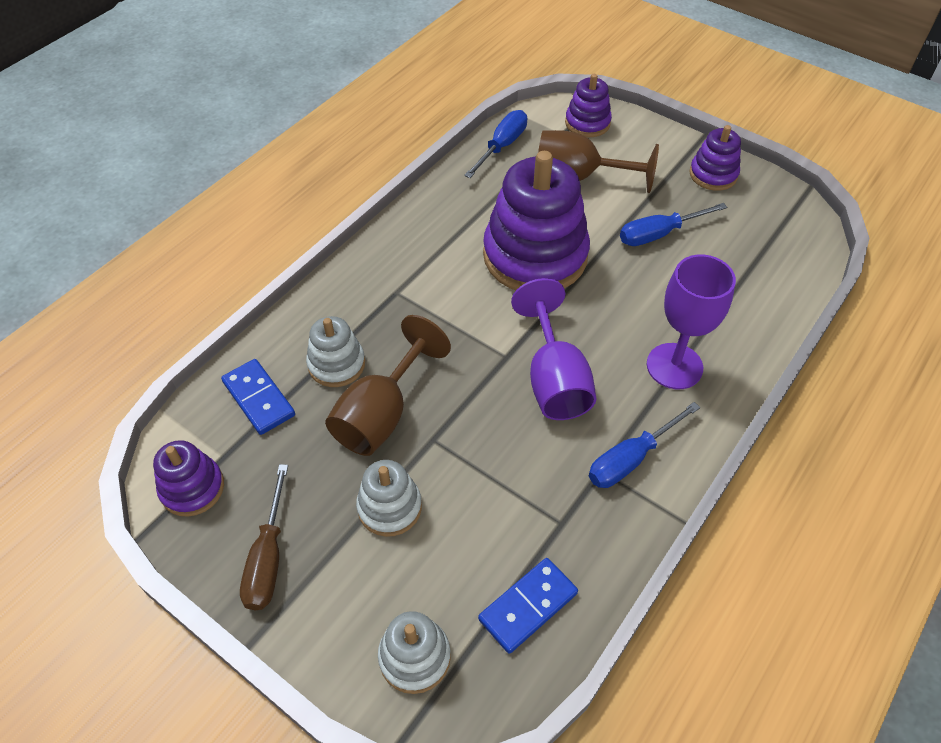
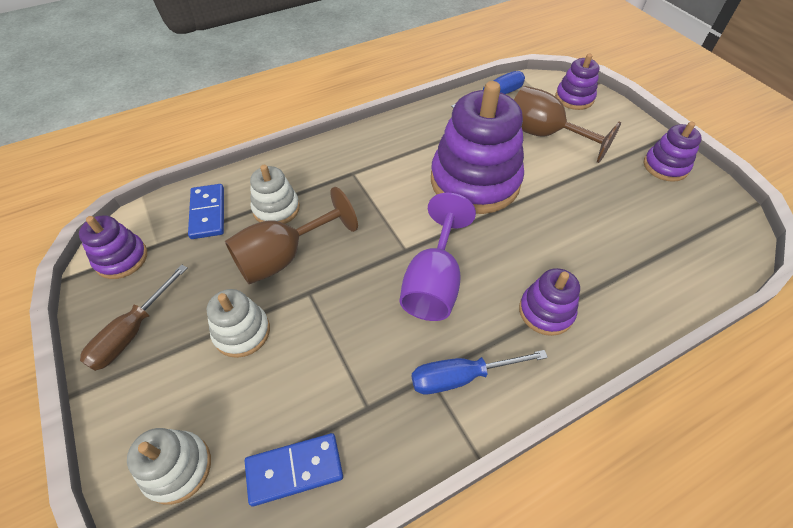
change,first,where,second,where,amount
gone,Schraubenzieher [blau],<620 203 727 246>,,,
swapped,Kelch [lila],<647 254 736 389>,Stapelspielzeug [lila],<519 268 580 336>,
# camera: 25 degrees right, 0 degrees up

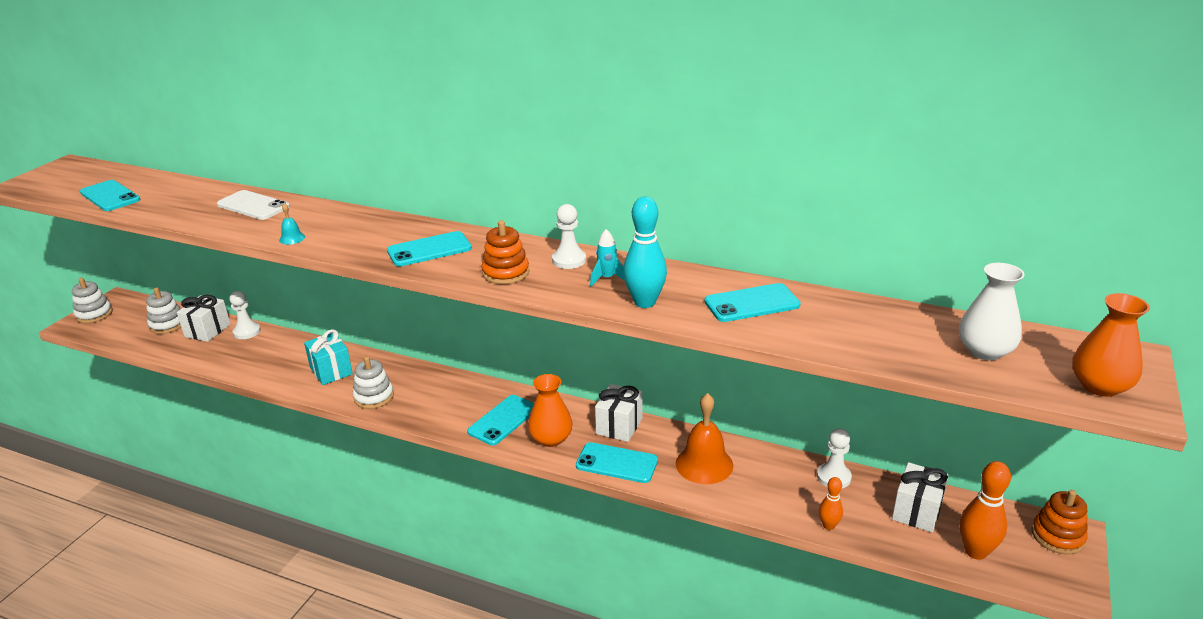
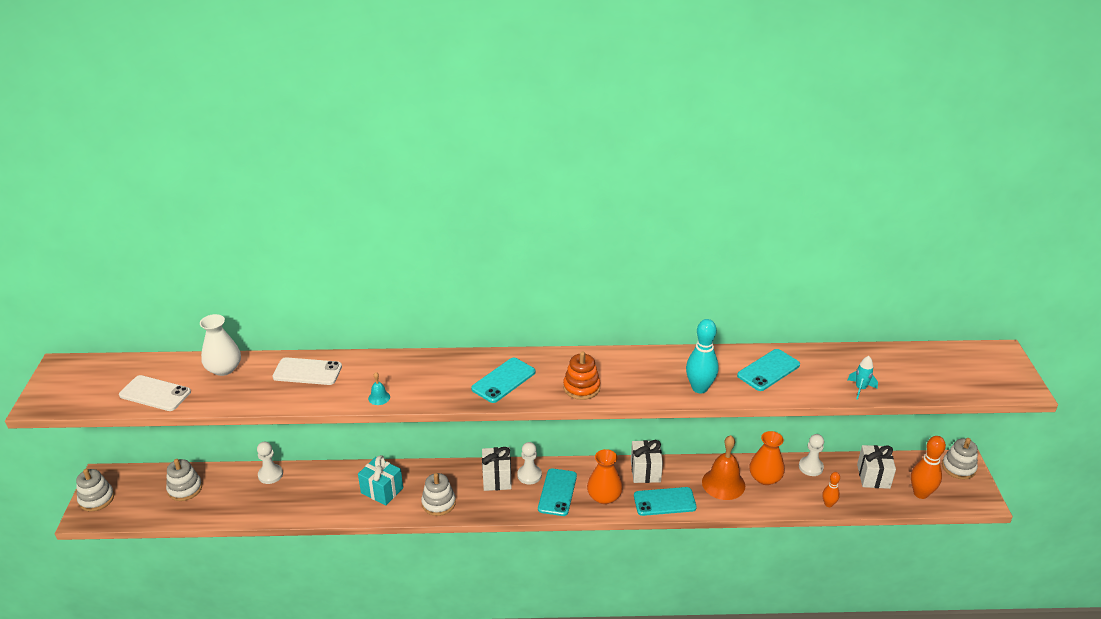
change,first,where,second,where,amount
repainted,Handy [türkis],<80 180 141 211>,Handy [weiß],<119 375 191 411>,
shifted,Geschenk [weiß],<177 295 230 342>,,<482 447 512 491>,
shifted,Bauer [weiß],<552 204 586 269>,,<517 442 542 484>,
shifted,Rakete [türkis],<590 229 624 286>,,<848 356 878 400>,
shifted,Vase [weiß],<959 263 1025 360>,,<200 314 241 376>,
repainted,Stapelspielzeug [orange],<1032 490 1088 555>,Stapelspielzeug [weiß],<942 438 978 479>,
shifted,Vase [orange],<1072 293 1150 397>,,<749 431 785 485>,
# camera: 25 degrees left, 5 degrees up

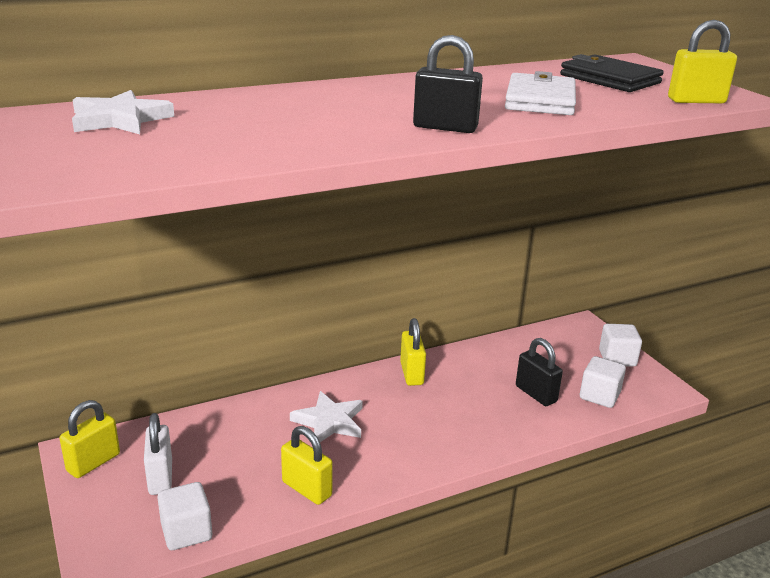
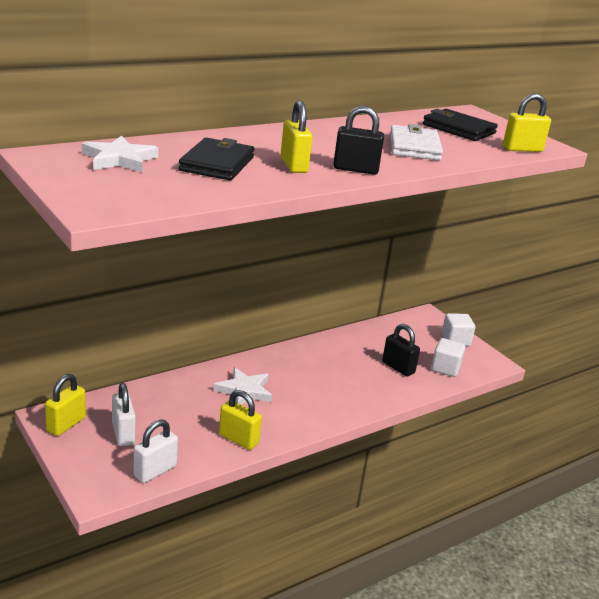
change,first,where,second,where,amount
swapped,Kubus [weiß],<157 482 212 550>,Vorhängeschloss [weiß],<133 419 178 483>,
shifted,Vorhängeschloss [gelb],<400 318 426 386>,,<280 101 313 173>,
new,,,Geldbörse [schwarz],<179 138 255 180>,
# camera: 10 degrees left, 0 degrees up

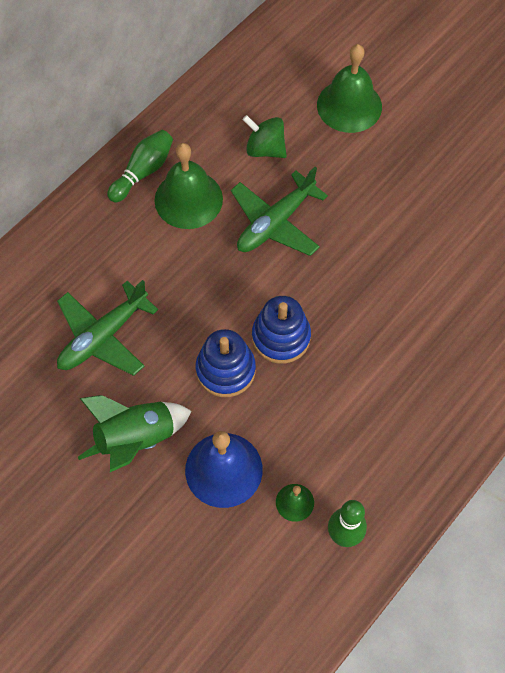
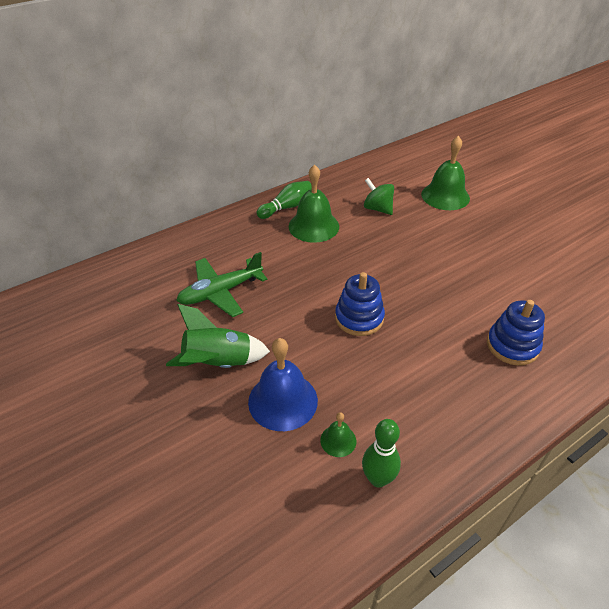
change,first,where,second,where,amount
shifted,Stapelspielzeug [blau],<196 329 256 397>,,<487 300 545 365>,
gone,Flugzeug [grün],<231 167 328 256>,,,
# camera: 15 degrees right, 20 degrees down

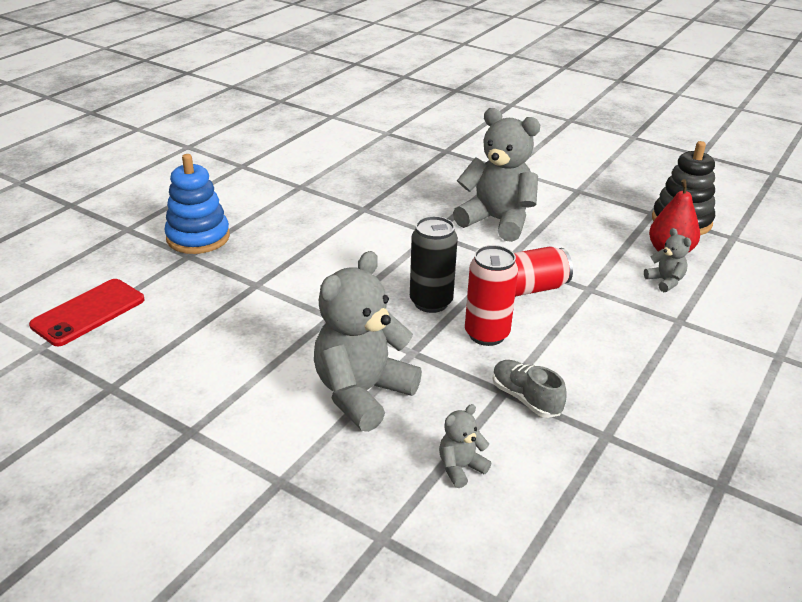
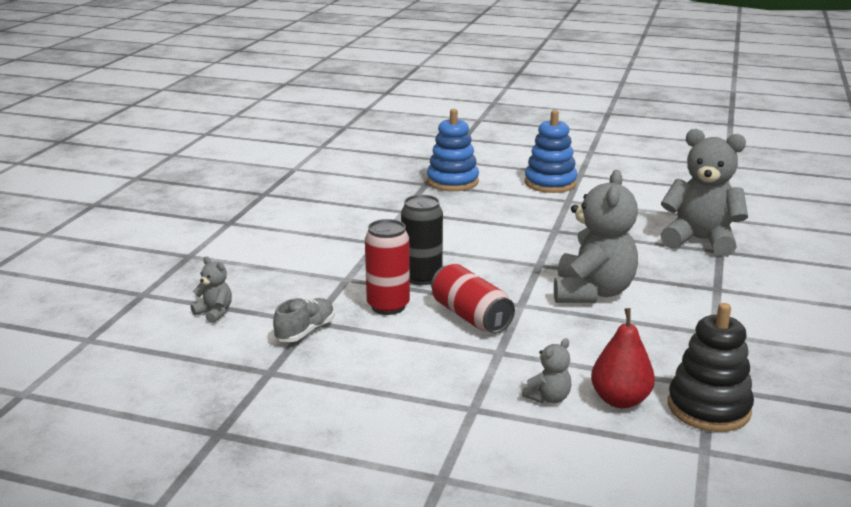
change,first,where,second,where,amount
gone,Handy [rot],<29 279 145 346>,,,
shifted,Teddybär [grau],<314 251 422 432>,,<661 129 748 257>,
new,,,Stapelspielzeug [blau],<525 110 577 193>,
# camera: 75 degrees right, 10 degrees down

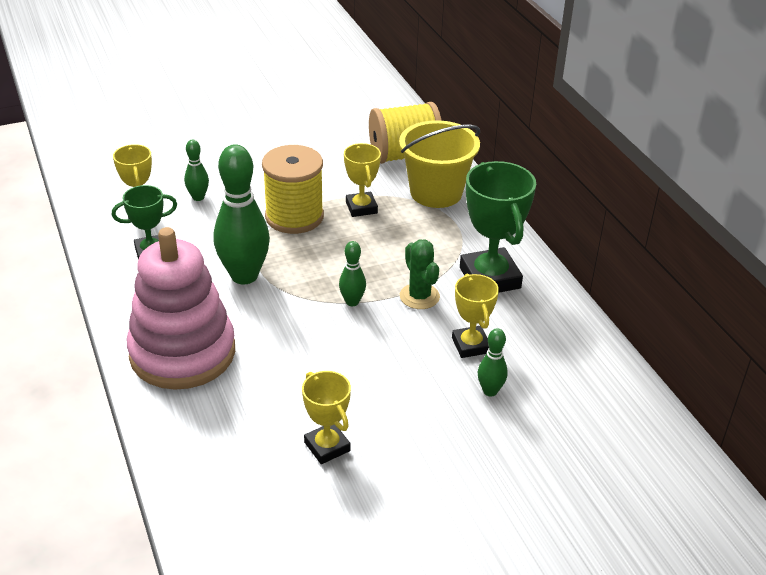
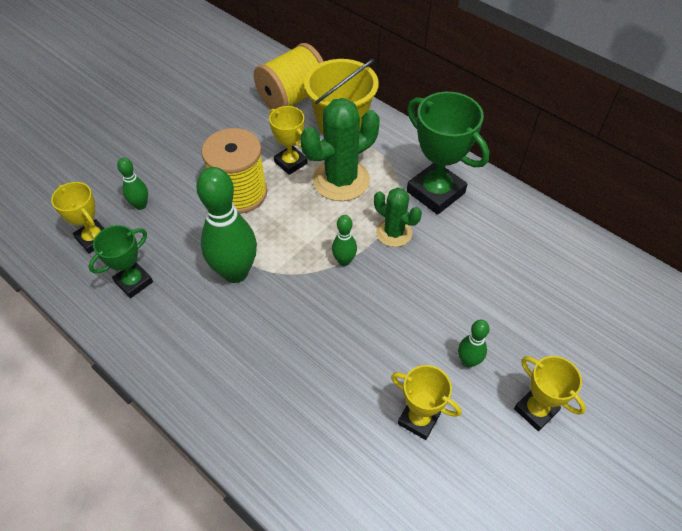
change,first,where,second,where,amount
gone,Stapelspielzeug [rosa],<127 227 235 390>,,,
shifted,Pokal [gelb],<452 274 499 358>,,<514 356 586 431>,
shifted,Bowlingkegel [grün],<478 328 508 396>,,<458 320 490 368>,
new,,,Kaktus [grün],<300 98 380 201>,
# camera: 25 degrees left, 15 degrees up

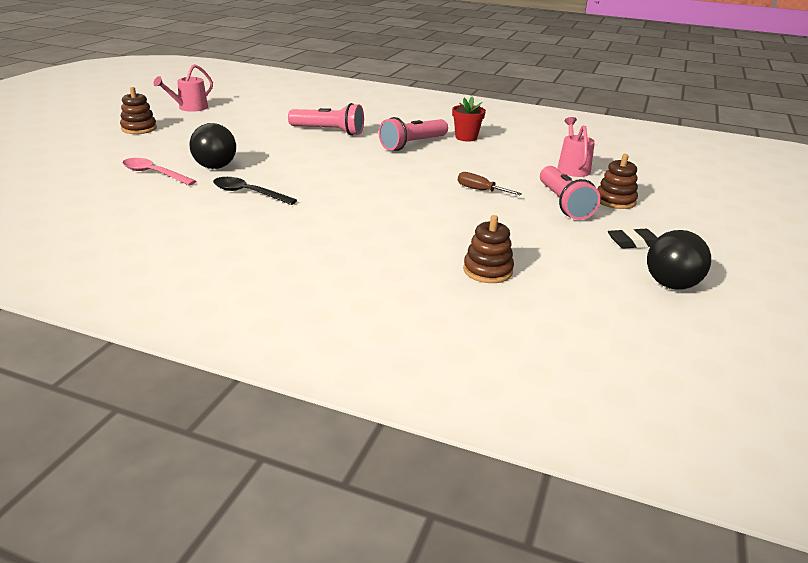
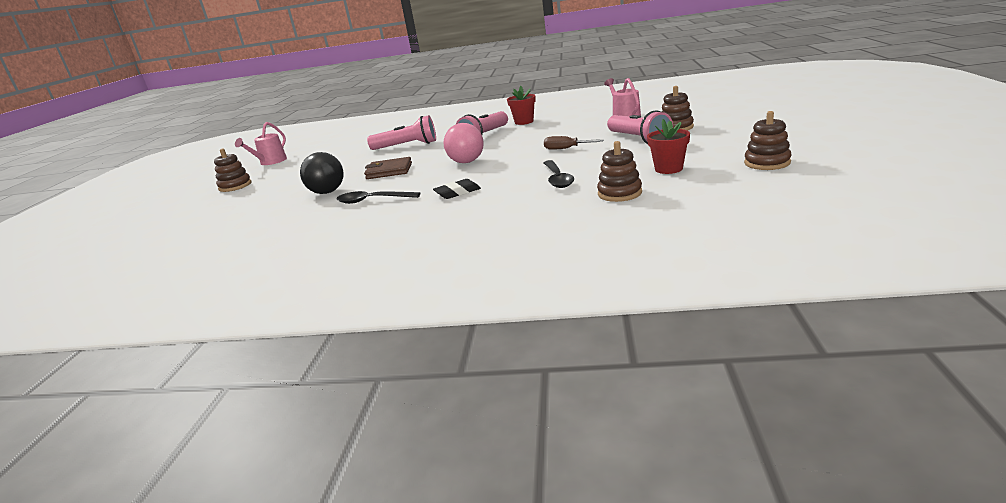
change,first,where,second,where,amount
gone,Löffel [rosa],<122 158 196 186>,,,
shifted,Radiergummi [schwarz],<608 228 658 249>,,<433 179 481 199>,
swapped,Ball [schwarz],<647 230 711 290>,Stapelspielzeug [braun],<744 111 792 170>,
new,,,Geldbörse [braun],<364 157 412 179>,
new,,,Ball [rosa],<444 123 484 163>,
new,,,Löffel [schwarz],<544 160 574 188>,
new,,,Blumentopf [rot],<647 119 690 174>,
# camera: 10 degrees left, 5 degrees down

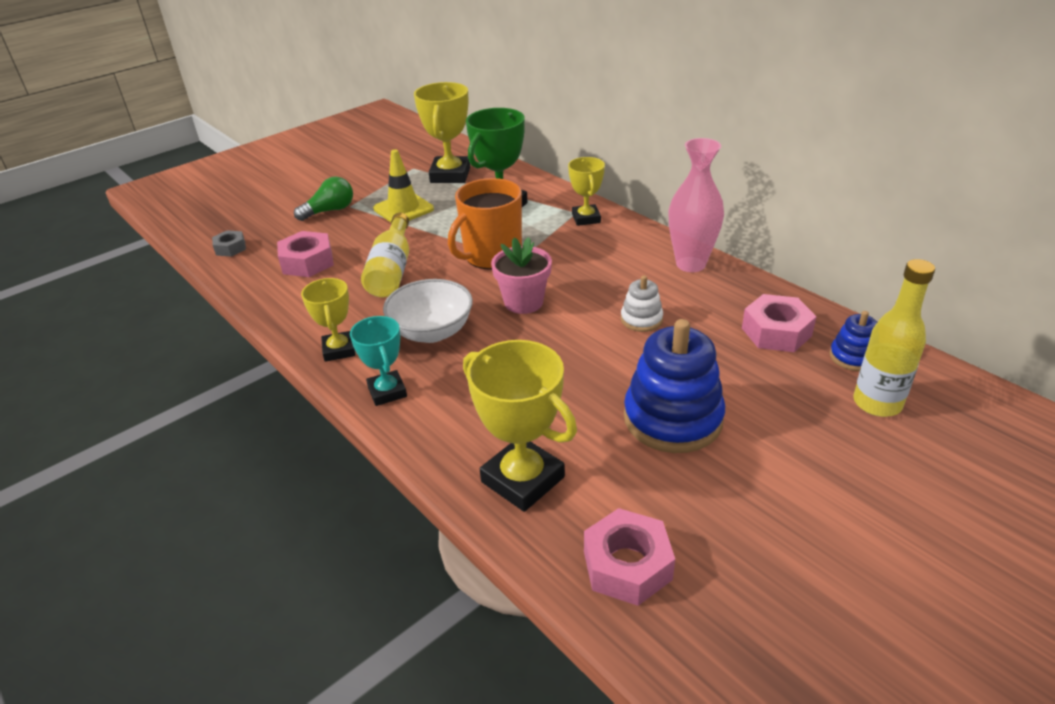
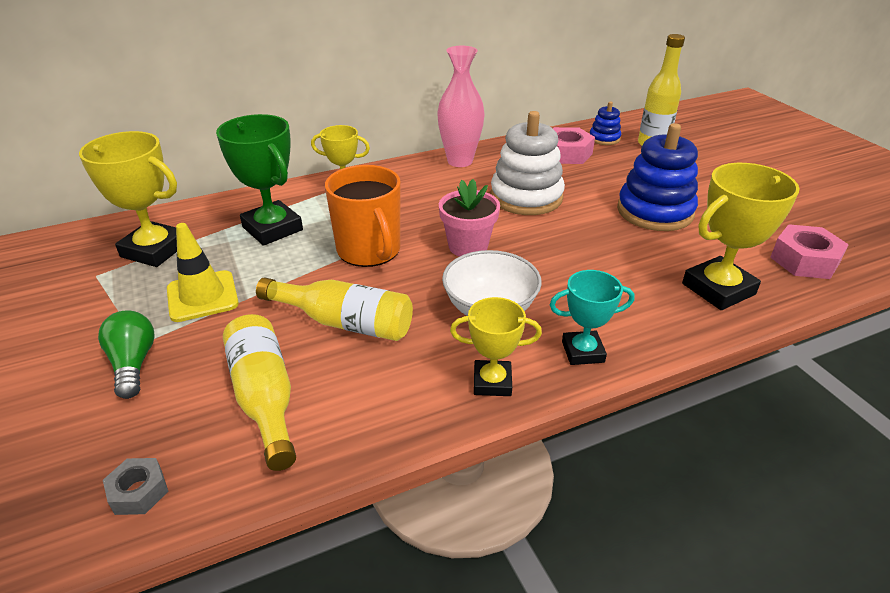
change,first,where,second,where,amount
swapped,Sechskantmutter [rosa],<277 231 334 277>,Flasche [gelb],<223 314 296 471>,
scaled,Stapelspielzeug [weiß],<621 275 663 332>,,<491 111 565 215>,x2.00
# camera: 75 degrees left, 0 degrees up

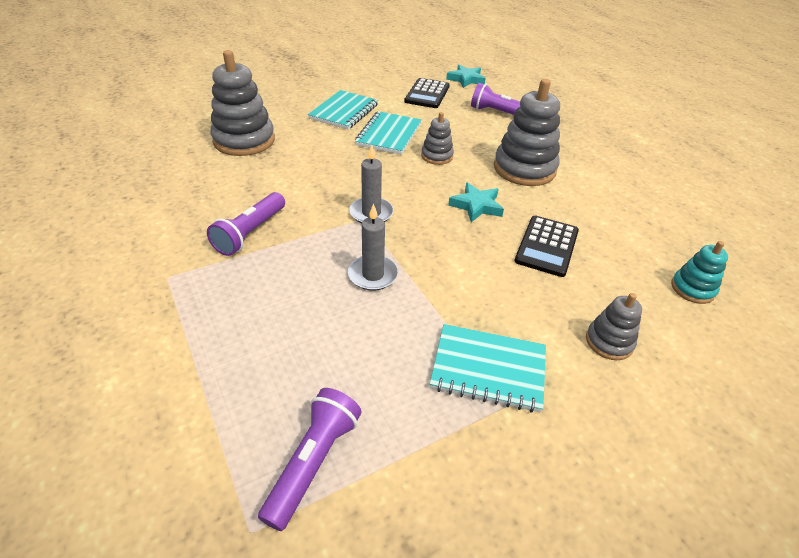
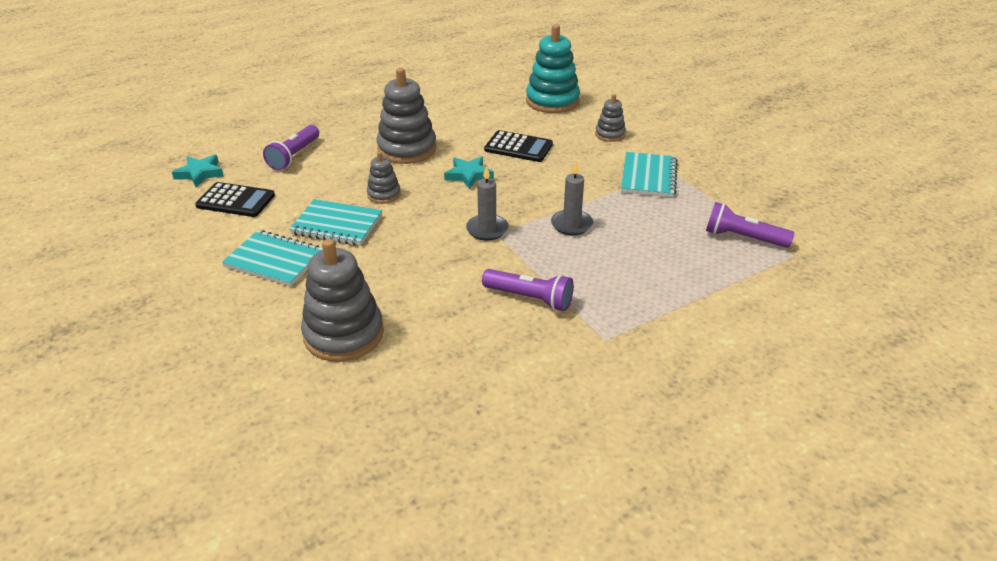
change,first,where,second,where,amount
scaled,Stapelspielzeug [türkis],<671 241 728 304>,,<526 25 580 113>,x1.91
# camera: 90 degrees left, 5 degrees down

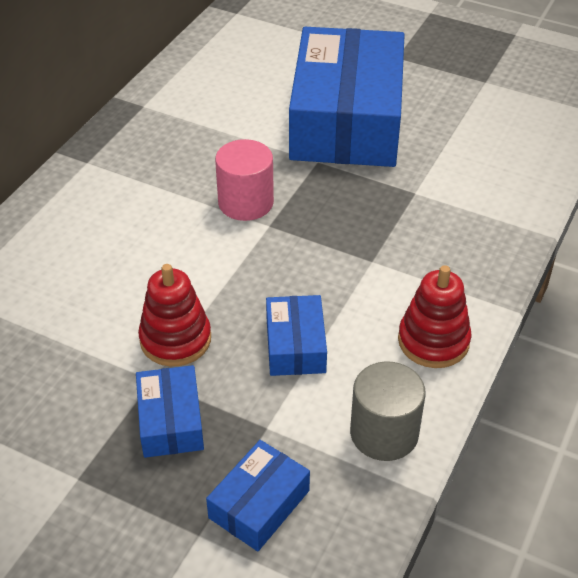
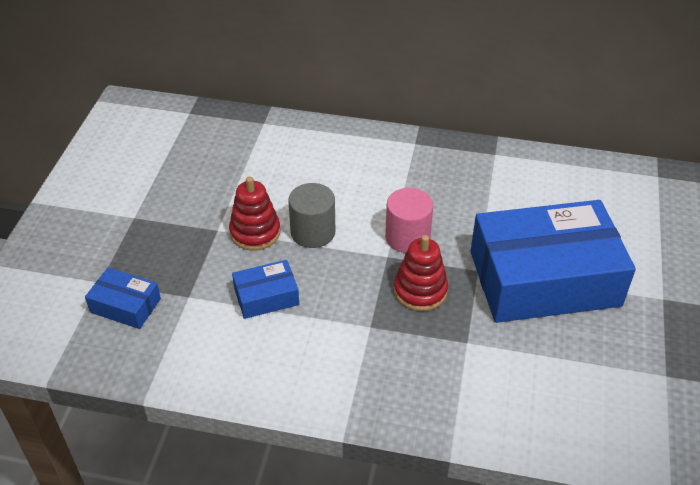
change,first,where,second,where,amount
gone,Schachtel [blau],<136 365 204 458>,,,
shifted,Vollzylinder [grau],<350 361 426 461>,,<288 183 335 248>,
shifted,Stapelspielzeug [rot],<398 265 472 368>,,<394 235 448 311>,
# camera: 75 degrees right, 0 degrees up

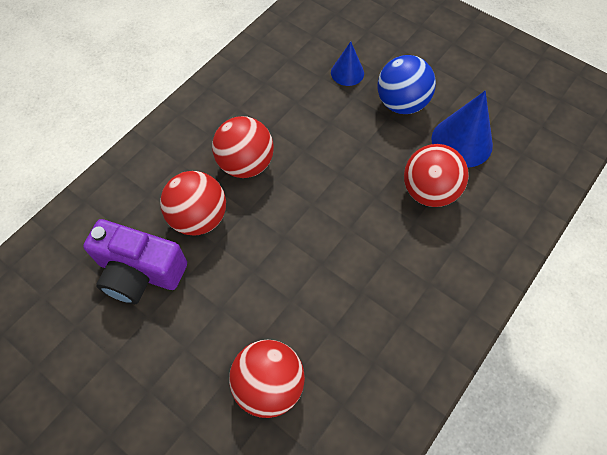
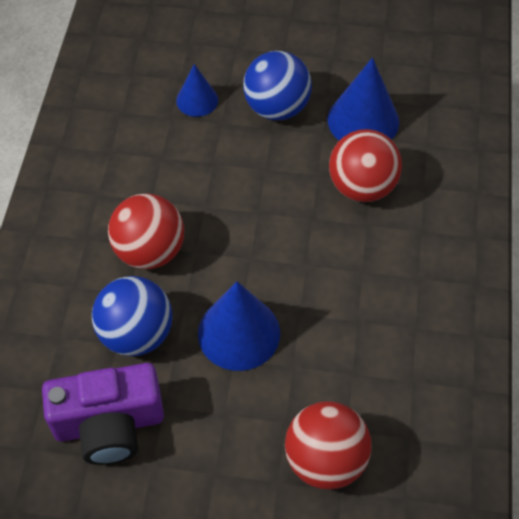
change,first,where,second,where,amount
repainted,Ball [rot],<160 171 226 236>,Ball [blau],<92 276 172 356>,
new,,,Kegel [blau],<198 281 280 371>,
# camera: 30 degrees left, 5 degrees down

